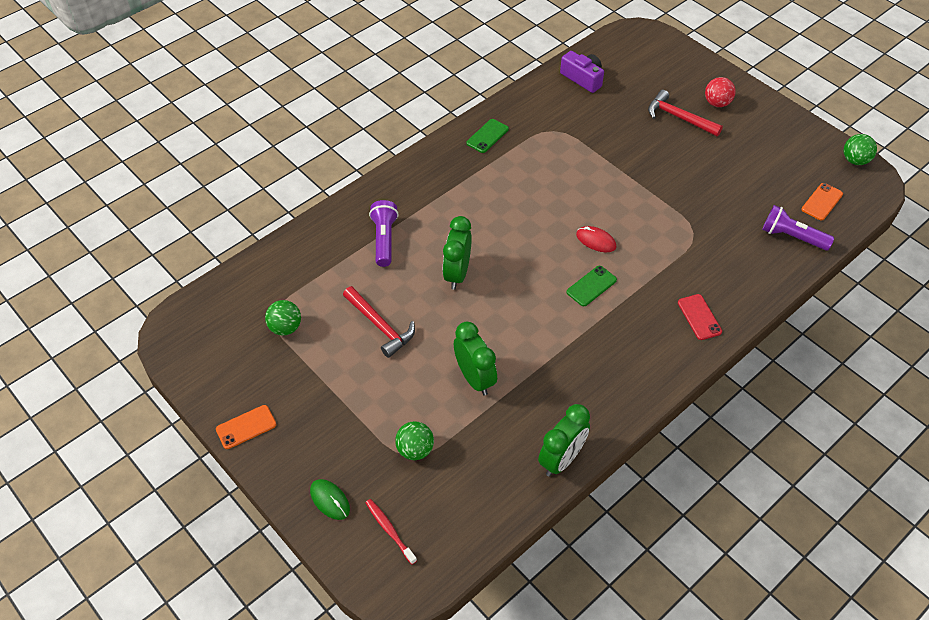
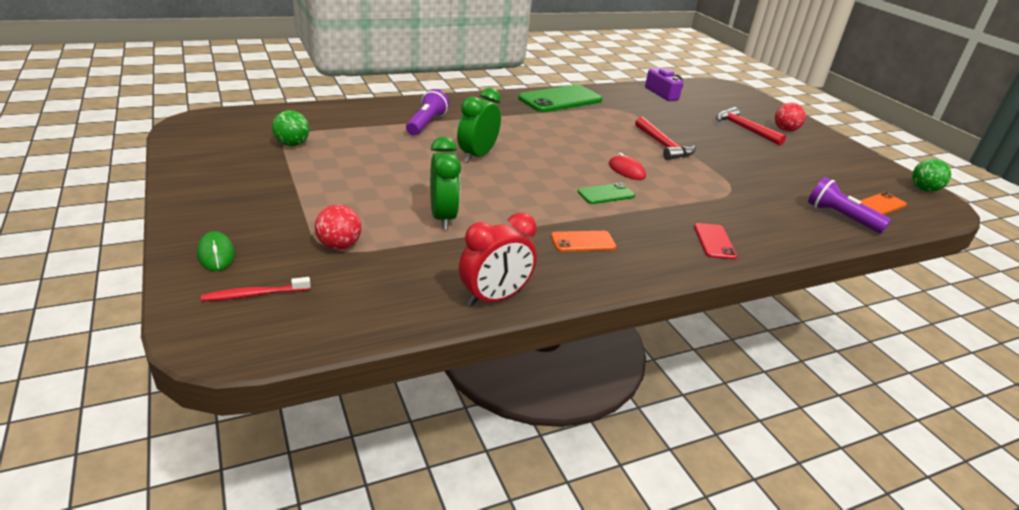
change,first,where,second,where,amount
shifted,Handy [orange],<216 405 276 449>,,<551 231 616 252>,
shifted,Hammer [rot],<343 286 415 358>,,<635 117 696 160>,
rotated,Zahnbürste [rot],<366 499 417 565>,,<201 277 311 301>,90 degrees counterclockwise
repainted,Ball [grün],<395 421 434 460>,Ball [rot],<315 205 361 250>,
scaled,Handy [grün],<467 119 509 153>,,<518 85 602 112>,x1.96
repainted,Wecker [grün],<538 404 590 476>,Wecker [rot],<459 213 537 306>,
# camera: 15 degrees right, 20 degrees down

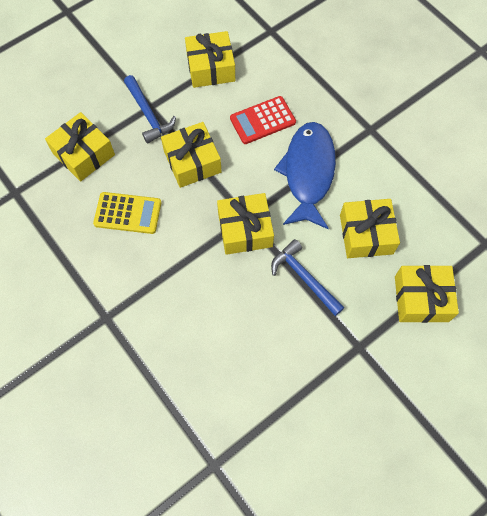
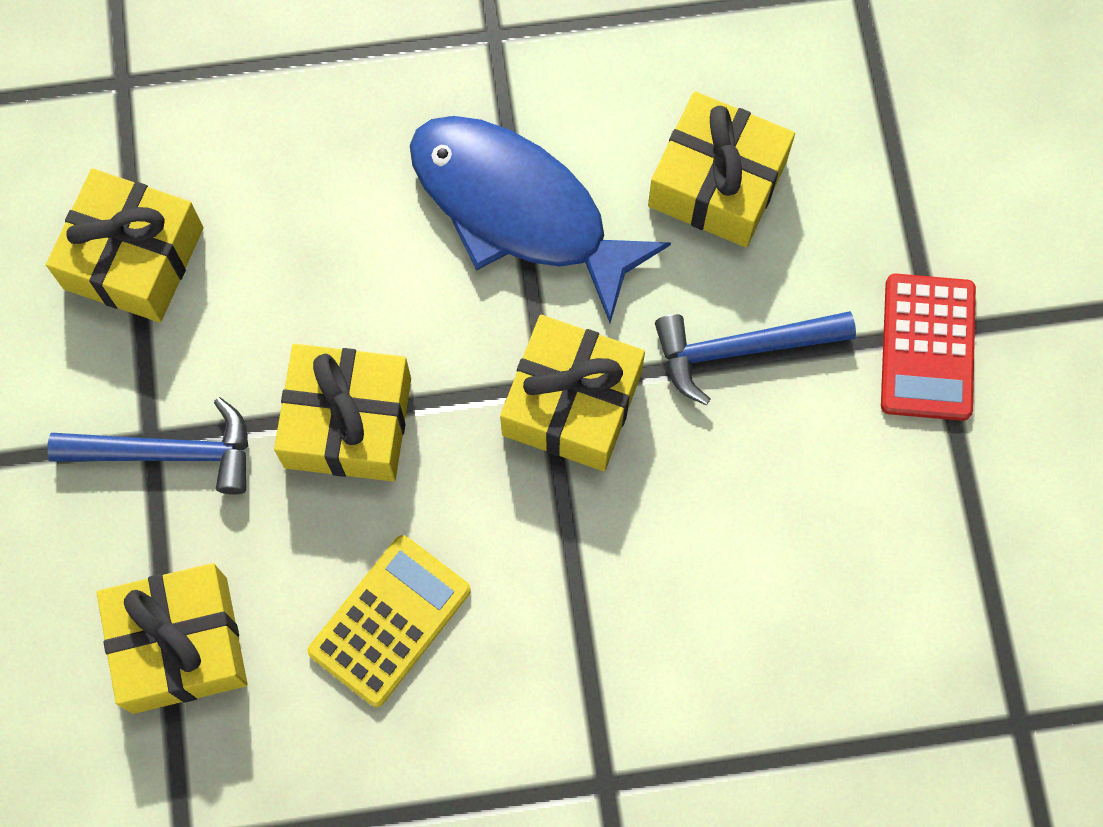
change,first,where,second,where,amount
shifted,Taschenrechner [rot],<230 96 296 144>,,<881 273 976 421>,
gone,Geschenk [gelb],<395 265 459 323>,,,
# camera: 60 degrees left, 5 degrees up

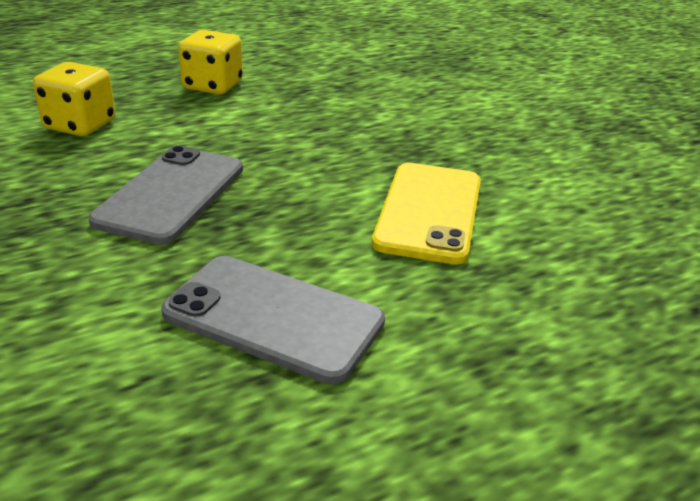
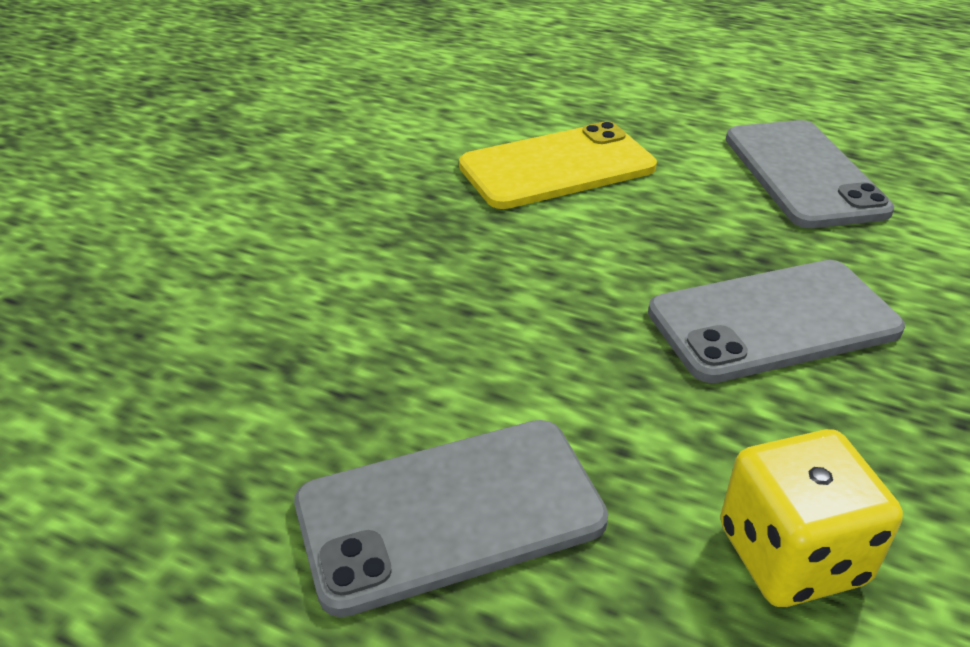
change,first,where,second,where,amount
swapped,Spielwürfel [gelb],<178 30 243 94>,Handy [grau],<294 420 608 617>,
# camera: 125 degrees left, 5 degrees up

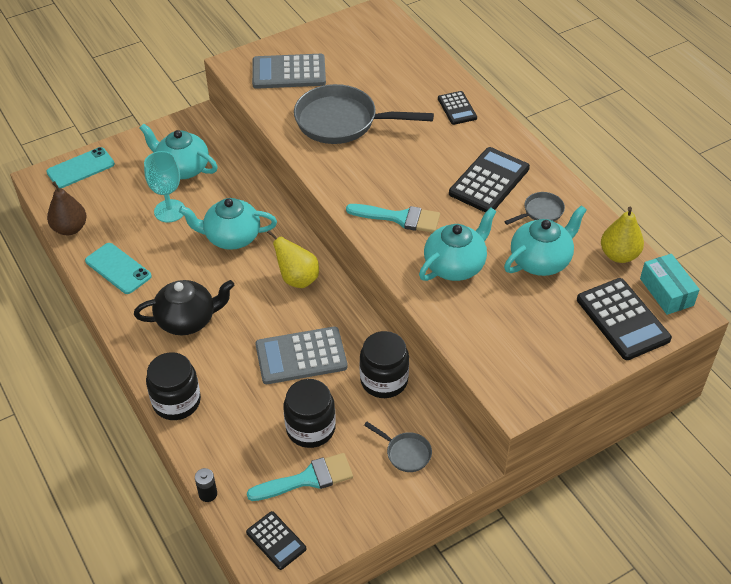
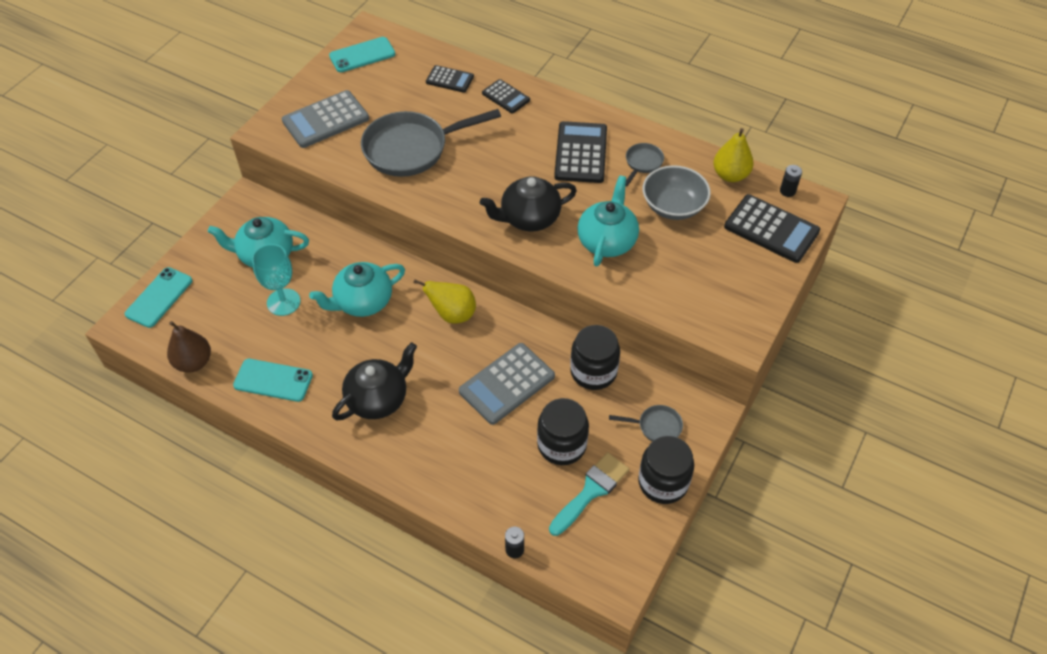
change,first,where,second,where,amount
shifted,Einmachglas [schwarz],<146 352 201 420>,,<638 436 694 504>,
shifted,Taschenrechner [schwarz],<246 511 307 570>,,<426 65 474 93>,
swapped,Pinsel [türkis],<346 204 440 233>,Teekanne [schwarz],<480 176 577 231>,
swapped,Teekanne [türkis],<504 205 587 276>,Schüssel [grau],<643 165 711 220>,
swapped,Schachtel [türkis],<640 254 700 315>,Batterie [schwarz],<780 165 802 197>,
new,,,Handy [türkis],<329 37 395 72>,
# camera: 30 degrees left, 5 degrees up

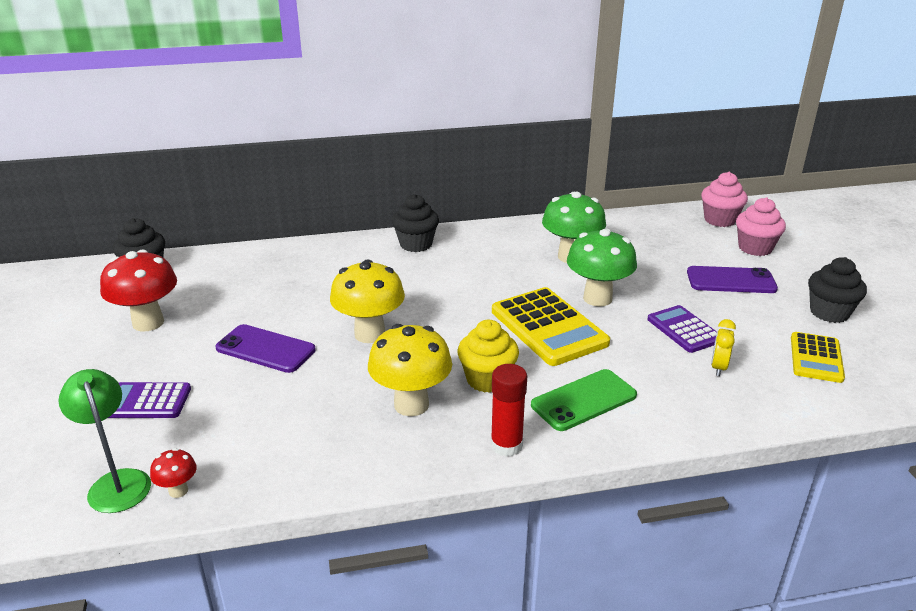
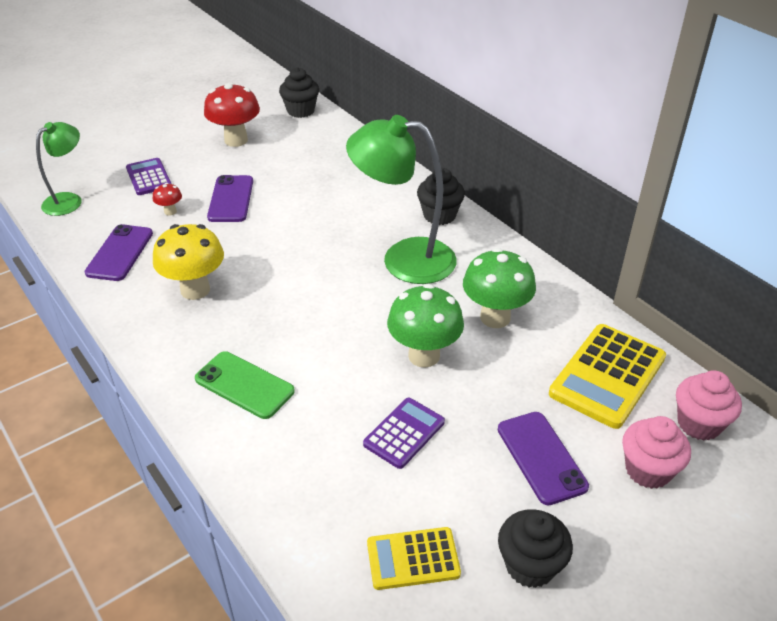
change,first,where,second,where,amount
shifted,Pilz [rot],<150 448 197 498>,,<153 183 182 216>,
gone,Pilz [gelb],<330 259 405 343>,,,
gone,Muffin [gelb],<458 320 519 393>,,,
gone,Klebestift [rot],<491 364 527 457>,,,
shifted,Taschenrechner [gelb],<492 287 610 366>,,<549 324 666 429>,
gone,Wecker [gelb],<711 319 736 376>,,,
new,,,Handy [lila],<84 224 153 281>,
new,,,Lampe [grün],<346 115 457 284>,
# camera: 65 degrees right, 10 degrees up

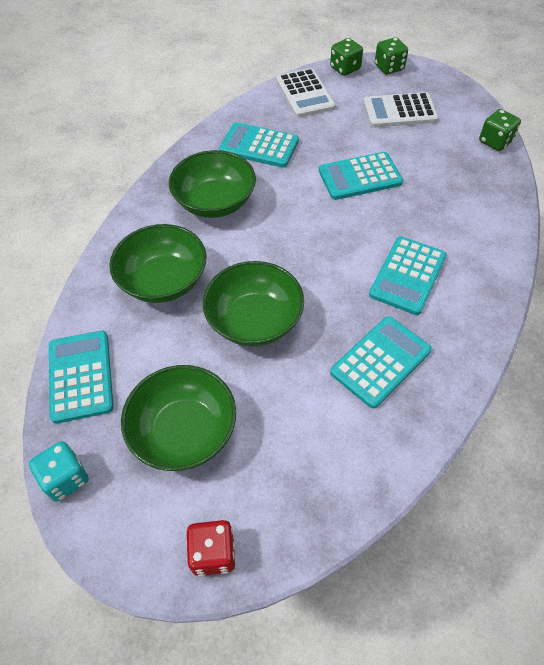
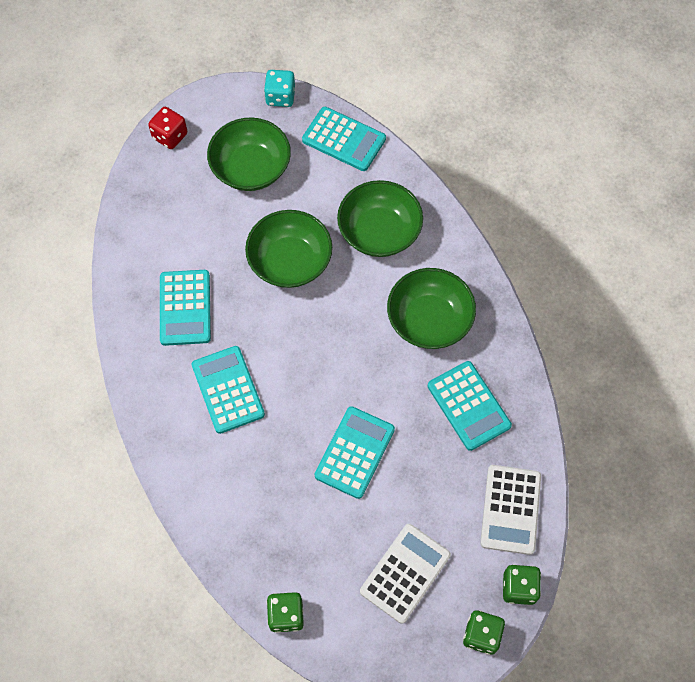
change,first,where,second,where,amount
rotated,Taschenrechner [türkis],<219 122 299 168>,,<428 361 512 451>,90 degrees clockwise
rotated,Taschenrechner [weiß],<276 68 336 118>,,<480 465 541 555>,105 degrees counterclockwise
# camera: 130 degrees right, 10 degrees up

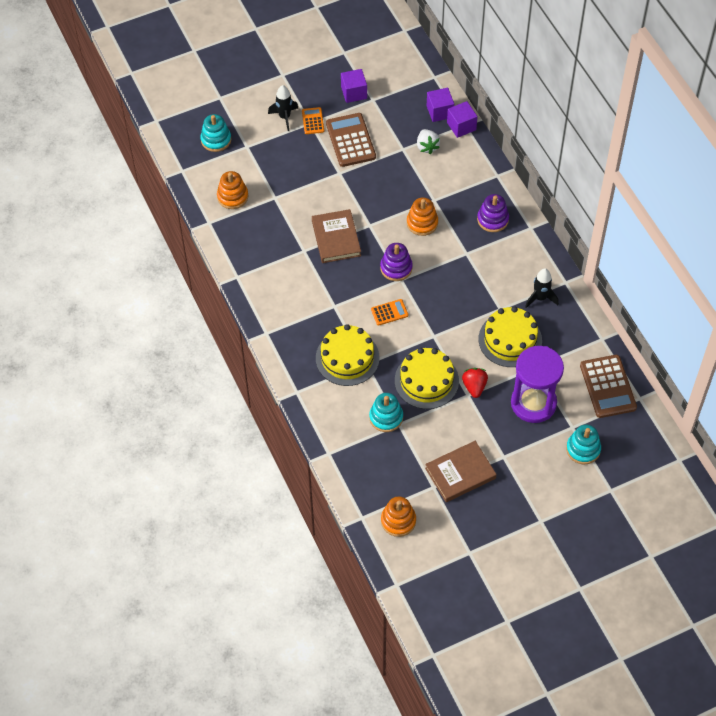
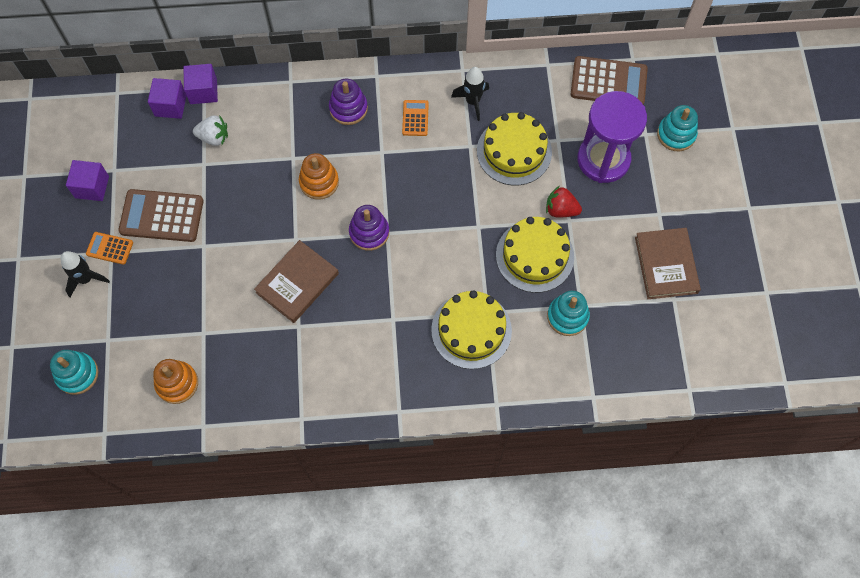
change,first,where,second,where,amount
rotated,Buch [braun],<312 209 361 263>,,<254 240 339 323>,60 degrees counterclockwise
shifted,Taschenrechner [orange],<371 299 408 326>,,<402 100 429 136>,
gone,Stapelspielzeug [orange],<381 496 416 537>,,,
# camera: 70 degrees left, 10 degrees up

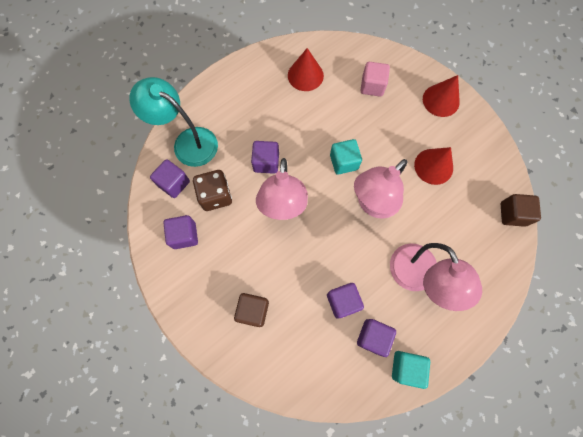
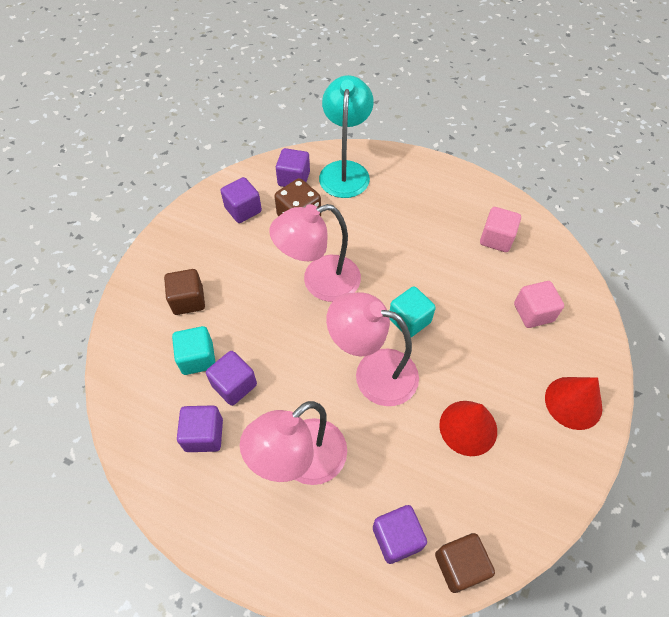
change,first,where,second,where,amount
shifted,Kubus [lila],<251 141 279 174>,,<373 505 427 564>,
swapped,Kegel [rot],<288 48 324 91>,Kubus [rosa],<480 207 521 252>,
shifted,Kubus [türkis],<392 351 430 389>,,<172 326 215 375>,
# camera: 65 degrees right, 15 degrees down

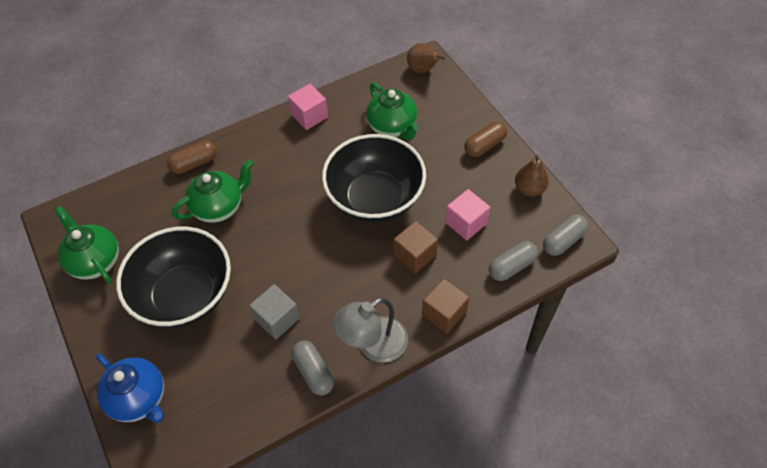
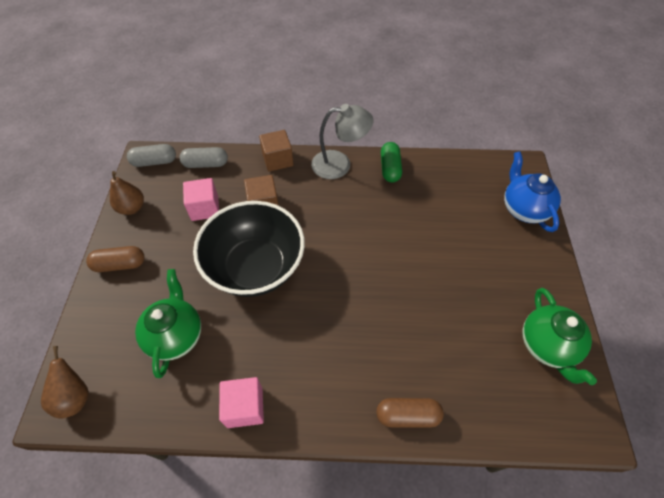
change,first,where,second,where,amount
gone,Schüssel [schwarz],<116 227 231 328>,,,
gone,Teekanne [grün],<172 160 253 223>,,,
gone,Kubus [grau],<249 284 300 339>,,,
repainted,Kapsel [grau],<292 340 334 396>,Kapsel [grün],<381 142 402 183>,
# camera: 150 degrees left, 0 degrees up

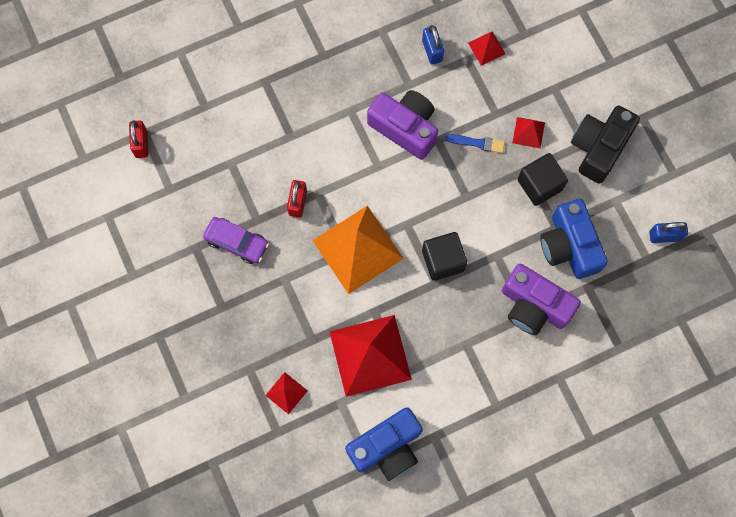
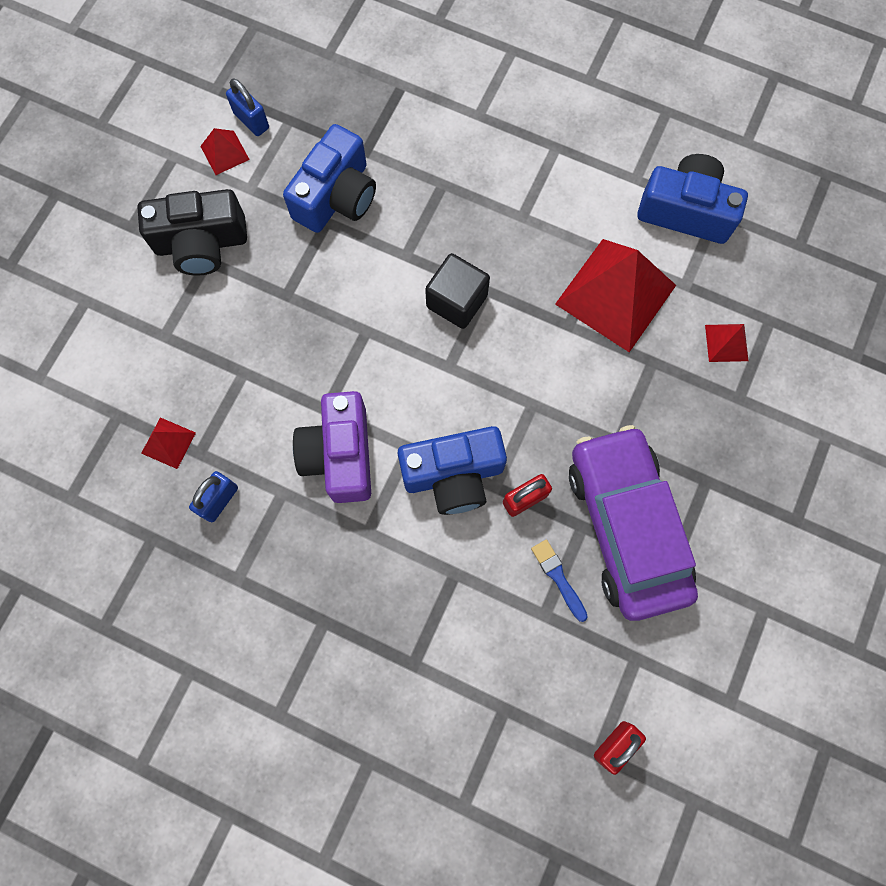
change,first,where,second,where,amount
scaled,Auto [lila],<203 217 269 264>,,<569 425 698 621>,x2.00
gone,Pyramide [orange],<312 206 404 294>,,,
shifted,Pinsel [blau],<445 134 505 153>,,<531 539 588 622>,
gone,Kamera [lila],<502 264 581 335>,,,
shifted,Pyramide [rot],<512 117 545 148>,,<200 128 250 175>,
gone,Kubus [schwarz],<518 153 568 206>,,,
new,,,Kamera [blau],<397 426 507 515>,
# camera: 130 degrees left, 0 degrees up

